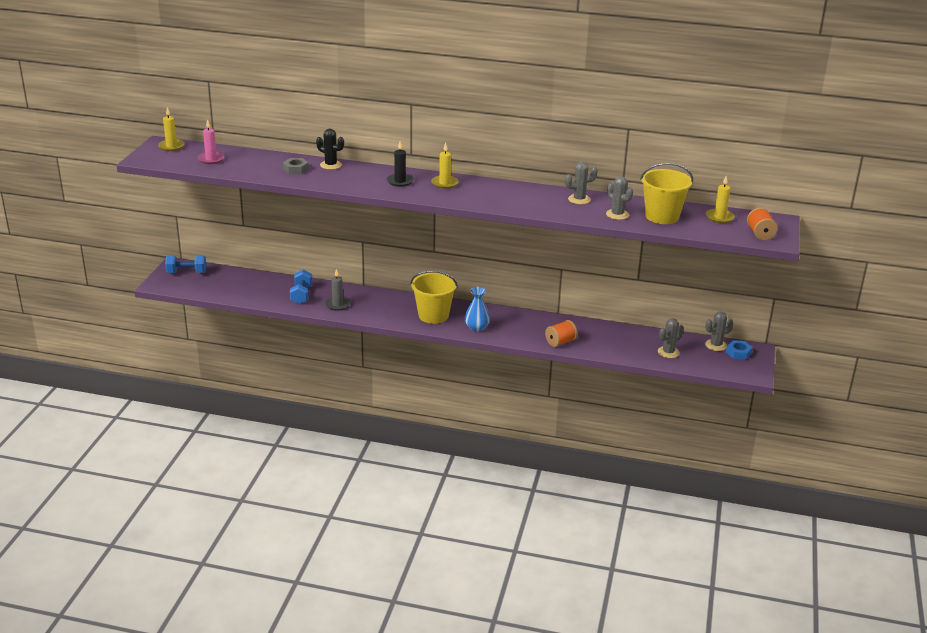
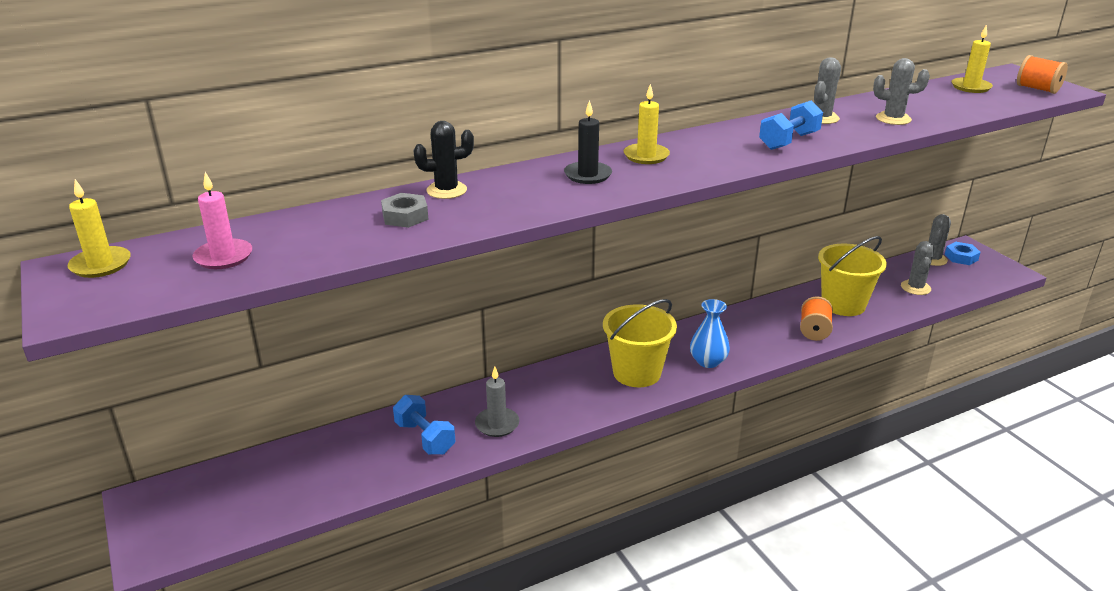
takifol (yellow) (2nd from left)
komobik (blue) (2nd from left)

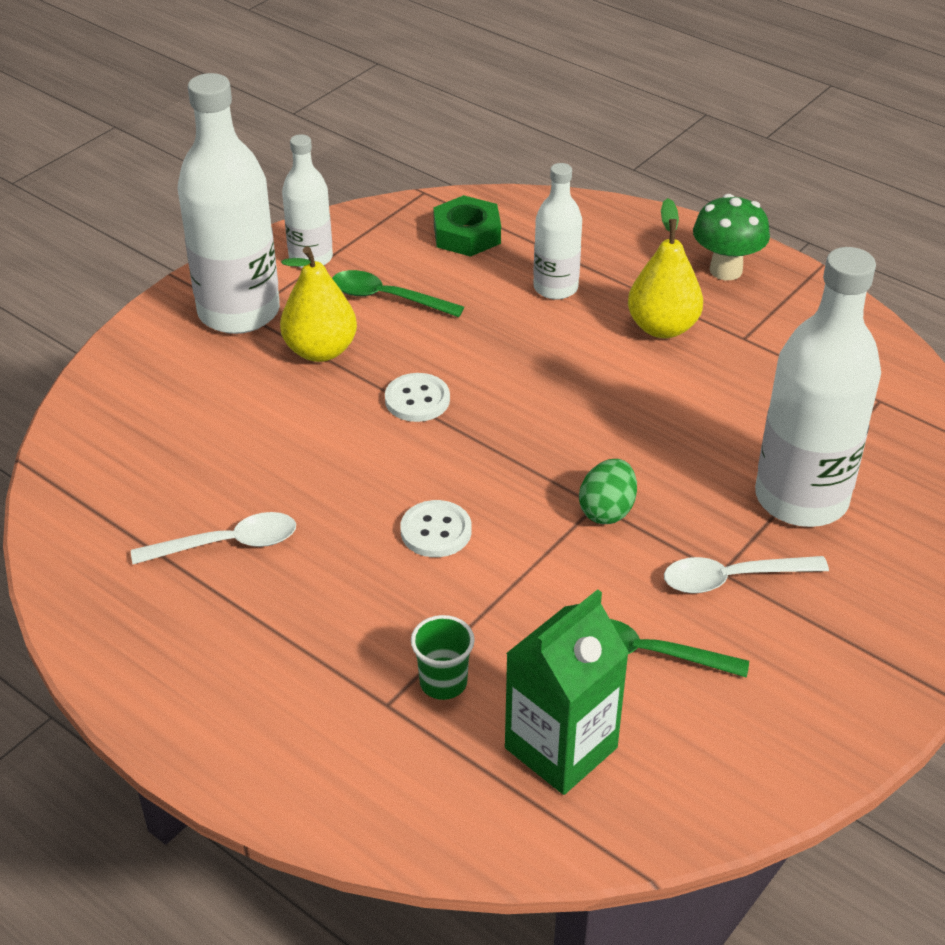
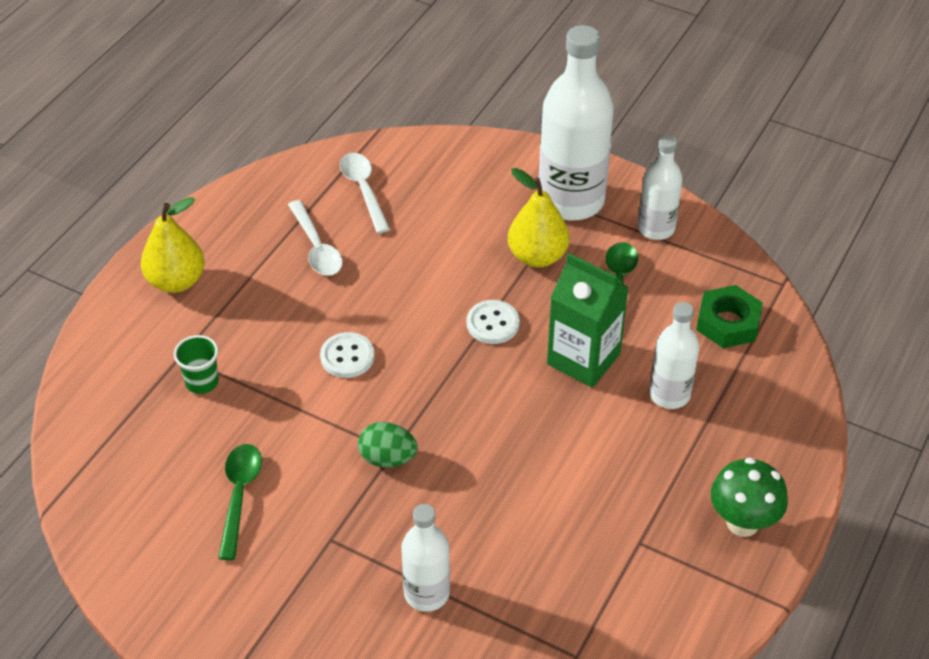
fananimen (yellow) (1st from left)
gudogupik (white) (1st from left)
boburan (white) (2nd from left)
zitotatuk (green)

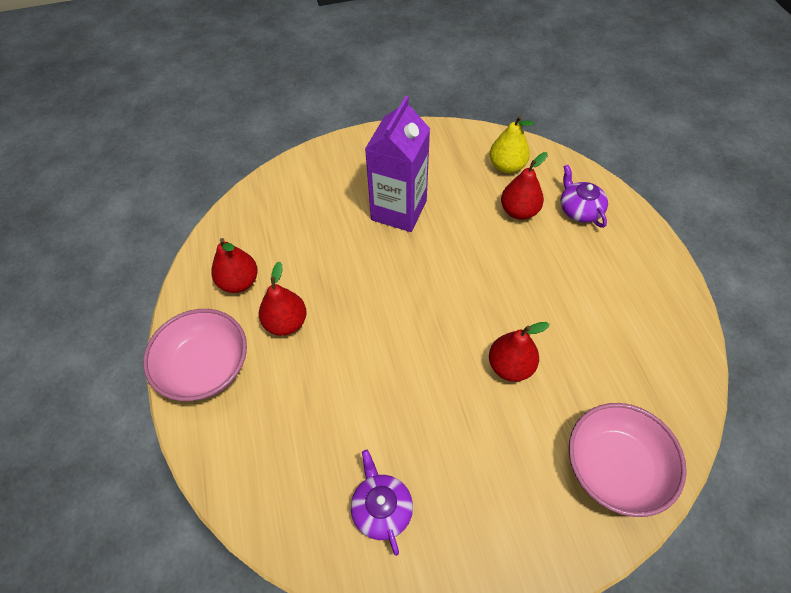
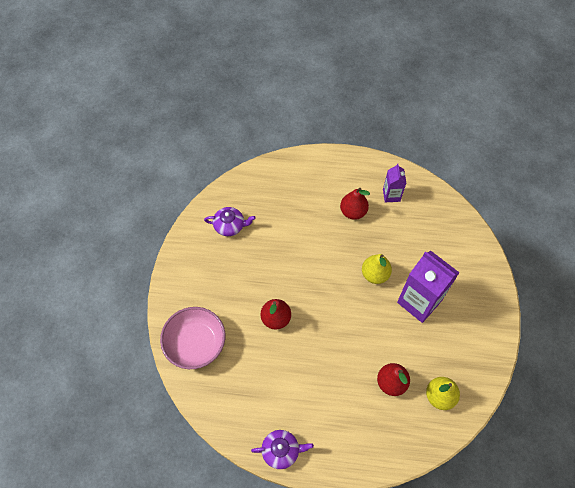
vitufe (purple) (2nd from left)
zitotatuk (purple) (1st from left)
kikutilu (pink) (1st from left in the first image)
fananimen (yellow) (1st from left)

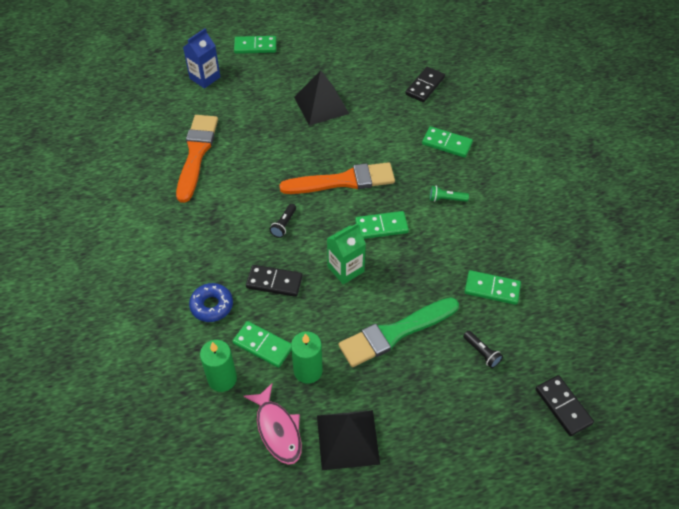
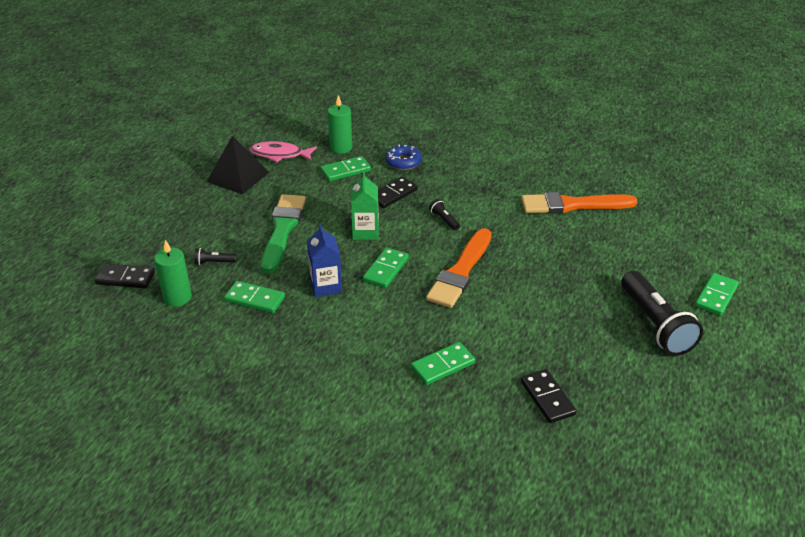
zitotatuk (blue)
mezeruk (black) (1st from left in the first image)
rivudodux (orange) (2nd from left)
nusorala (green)
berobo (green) (1st from left)
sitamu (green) (1st from left)
nusorala (black) (3rd from left)

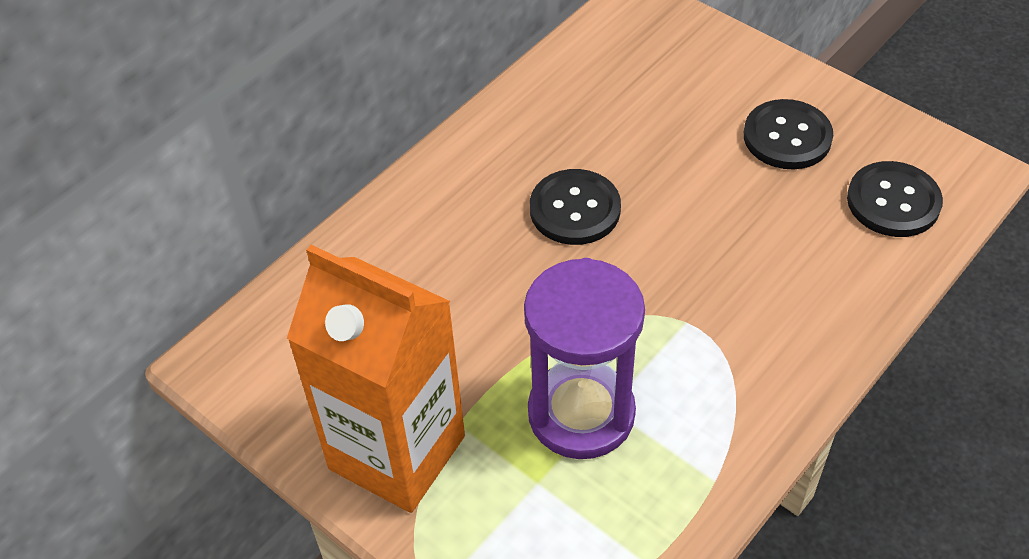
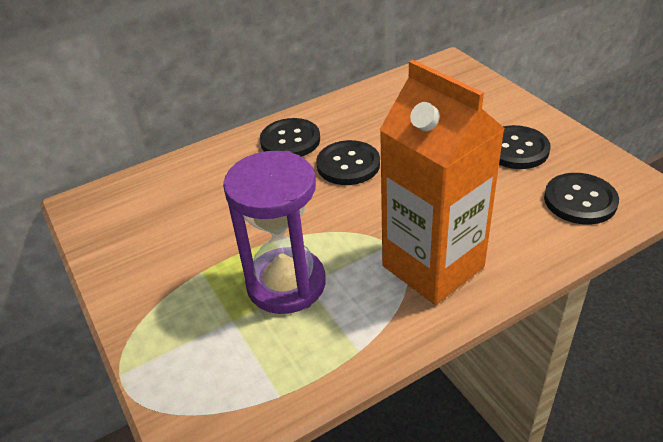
zitotatuk (orange)
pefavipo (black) (1st from left)

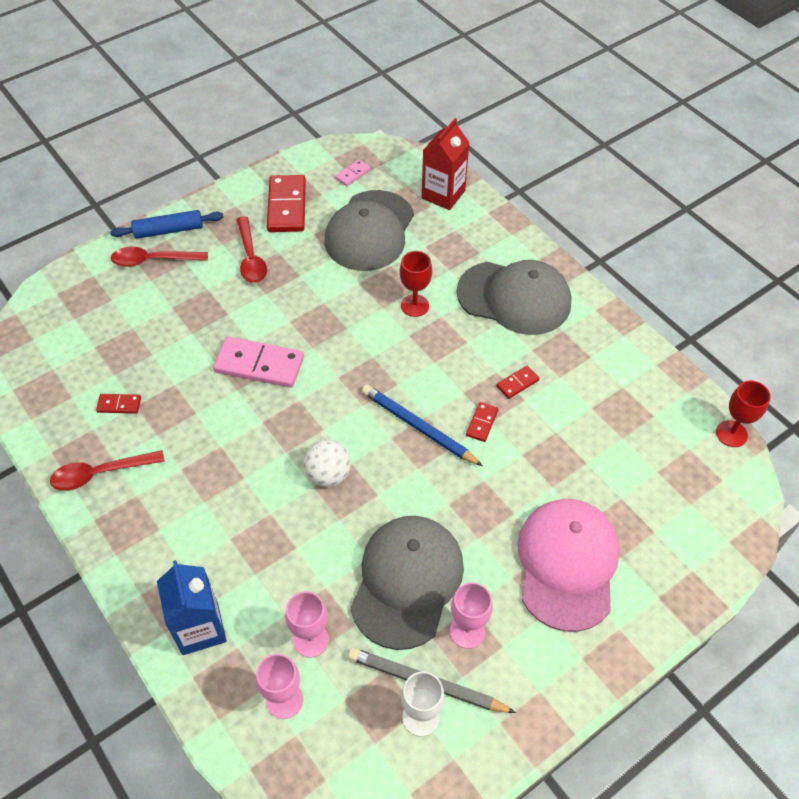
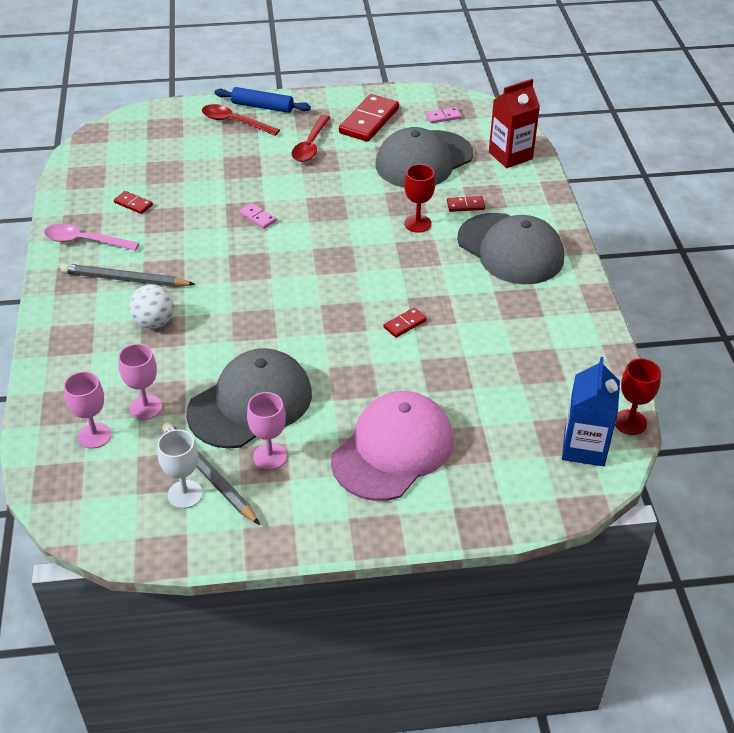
berobo (pink) (1st from left)
berobo (red) (4th from left)
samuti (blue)
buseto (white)
boburan (pink)
zitotatuk (blue)
samuti (grey) (1st from left)

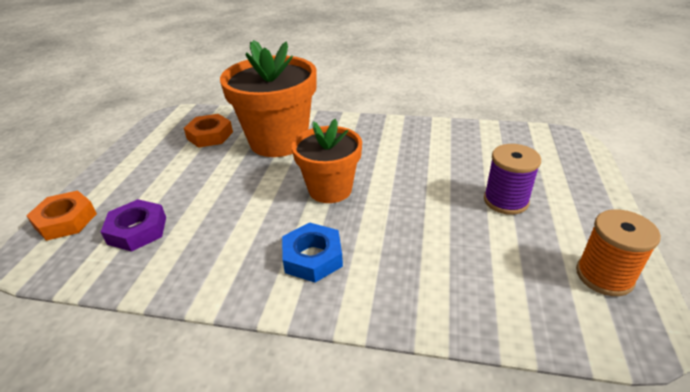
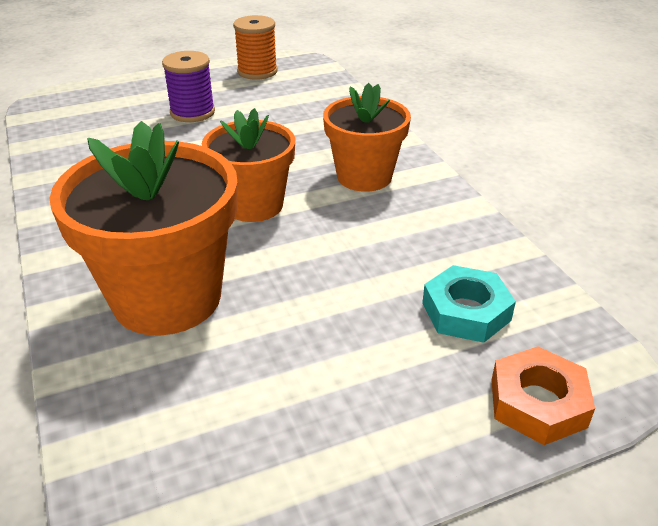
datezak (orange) (2nd from left in the first image)
datezak (turquoise)
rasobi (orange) (3rd from left)

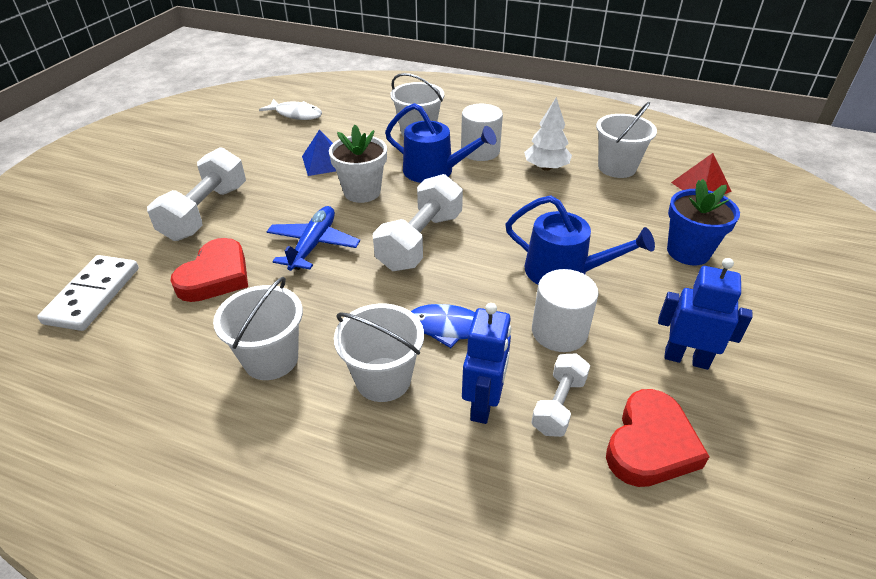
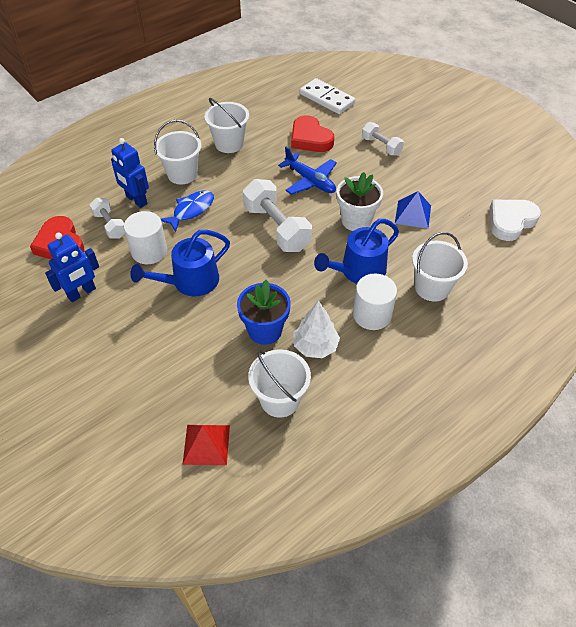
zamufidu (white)
komobik (white) (3rd from left)
rasobi (blue)

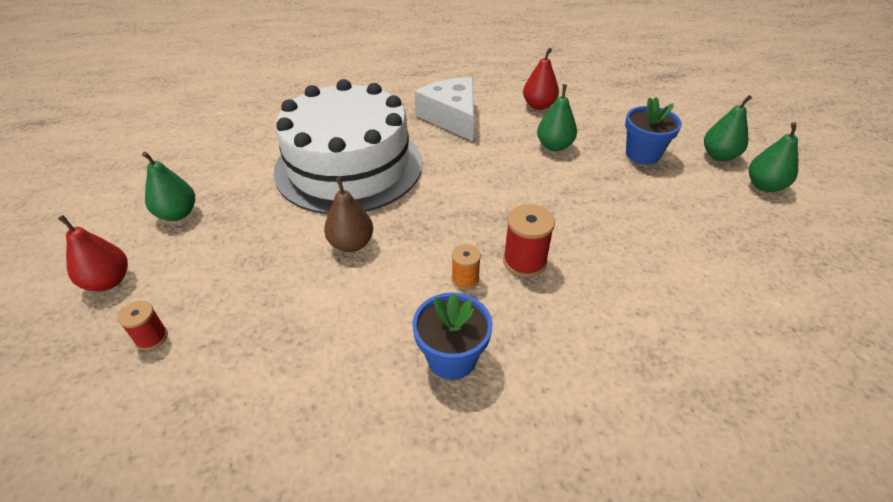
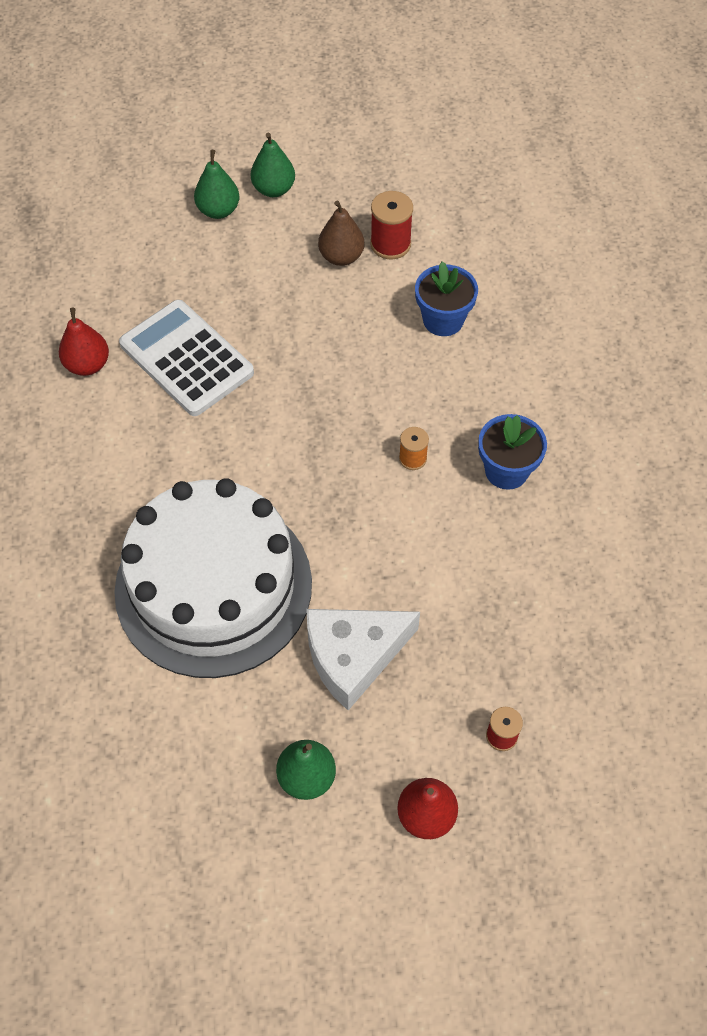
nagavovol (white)
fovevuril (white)
rasobi (blue) (1st from left)
fananimen (brown)
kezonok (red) (1st from left)

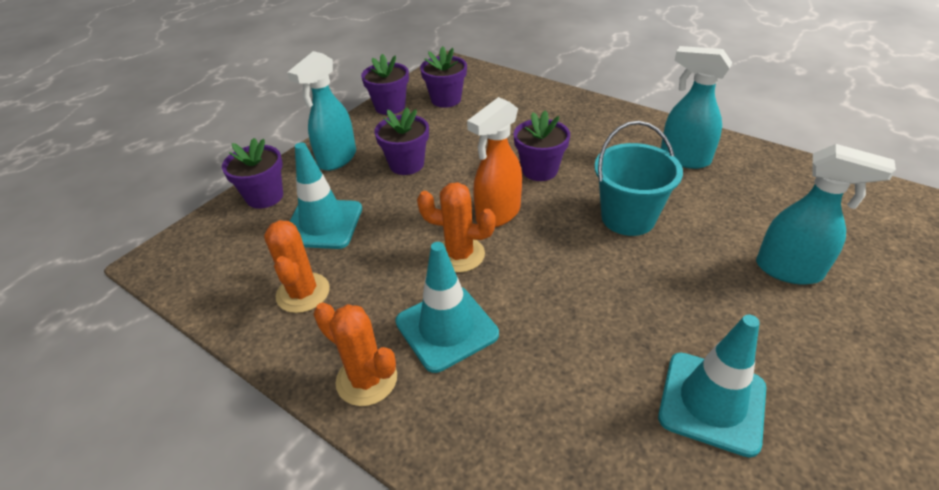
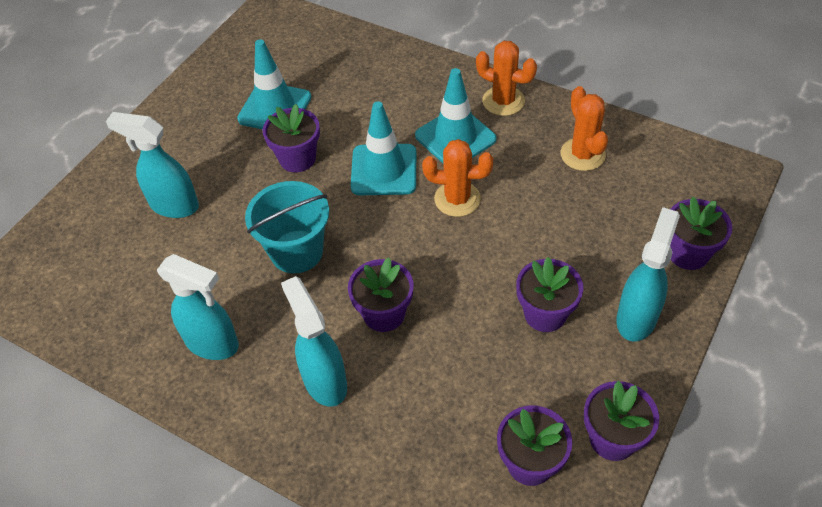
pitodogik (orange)
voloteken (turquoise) (2nd from left)
rasobi (purple) (1st from left)
pitodogik (turquoise) (3rd from left)

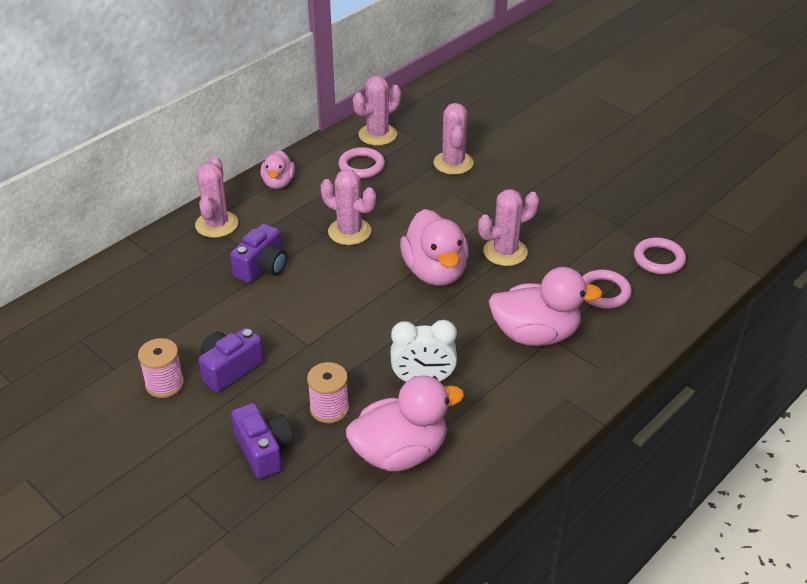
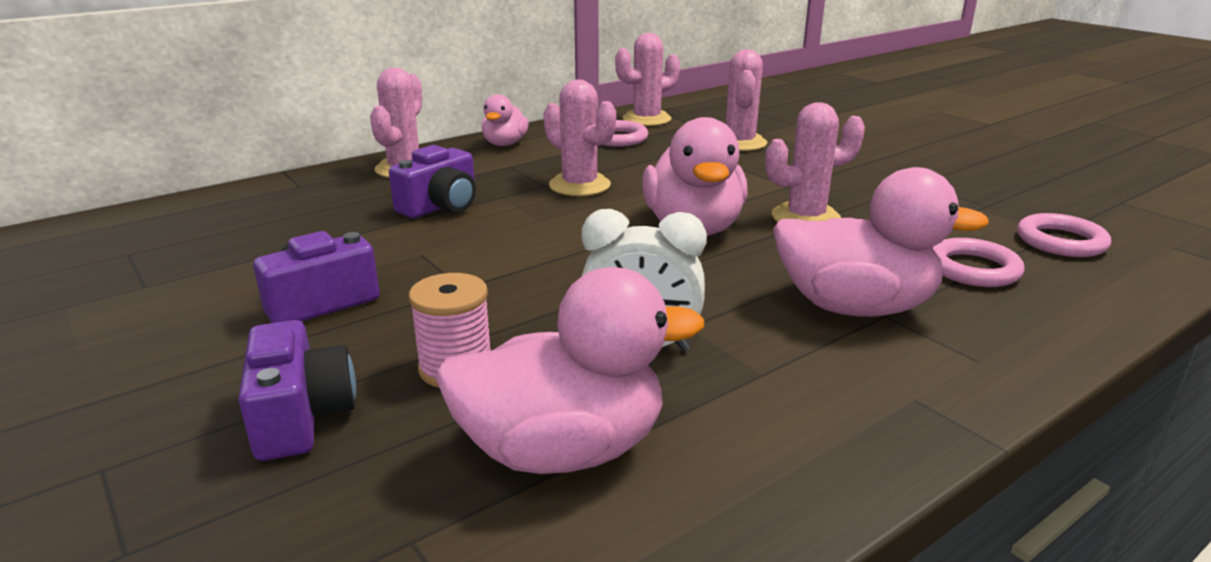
kezonok (pink) (1st from left in the first image)

